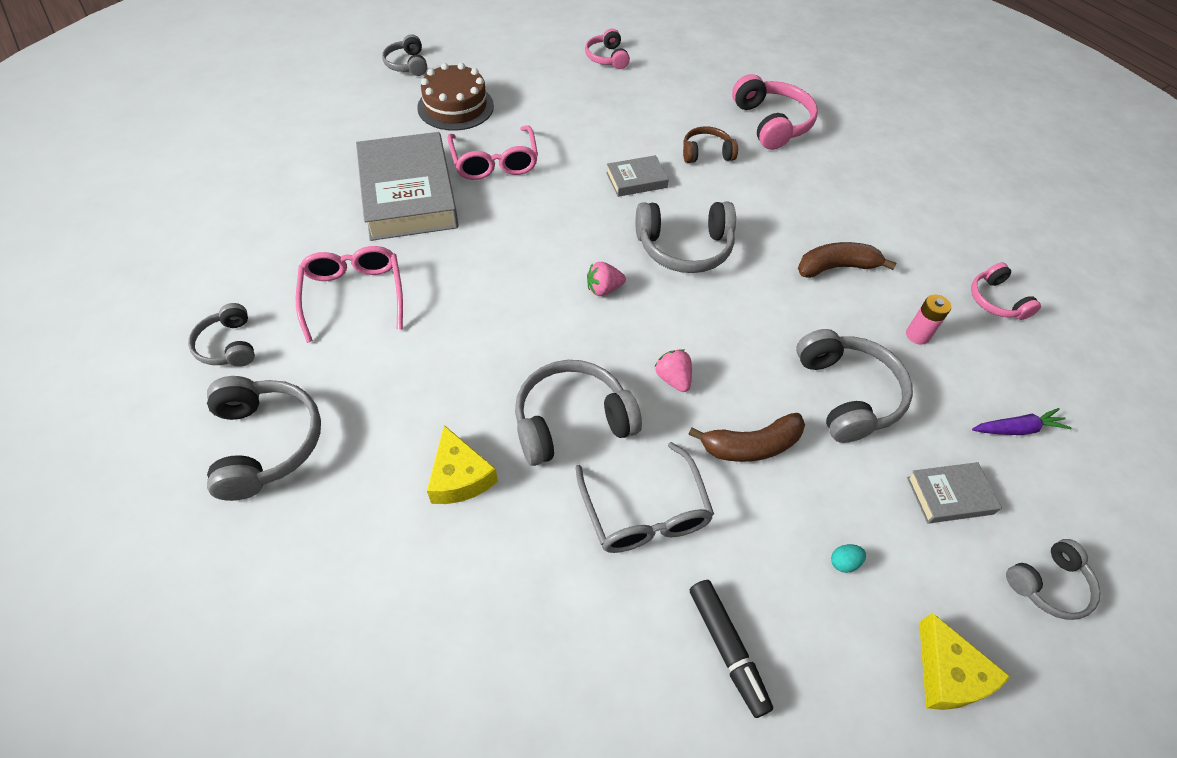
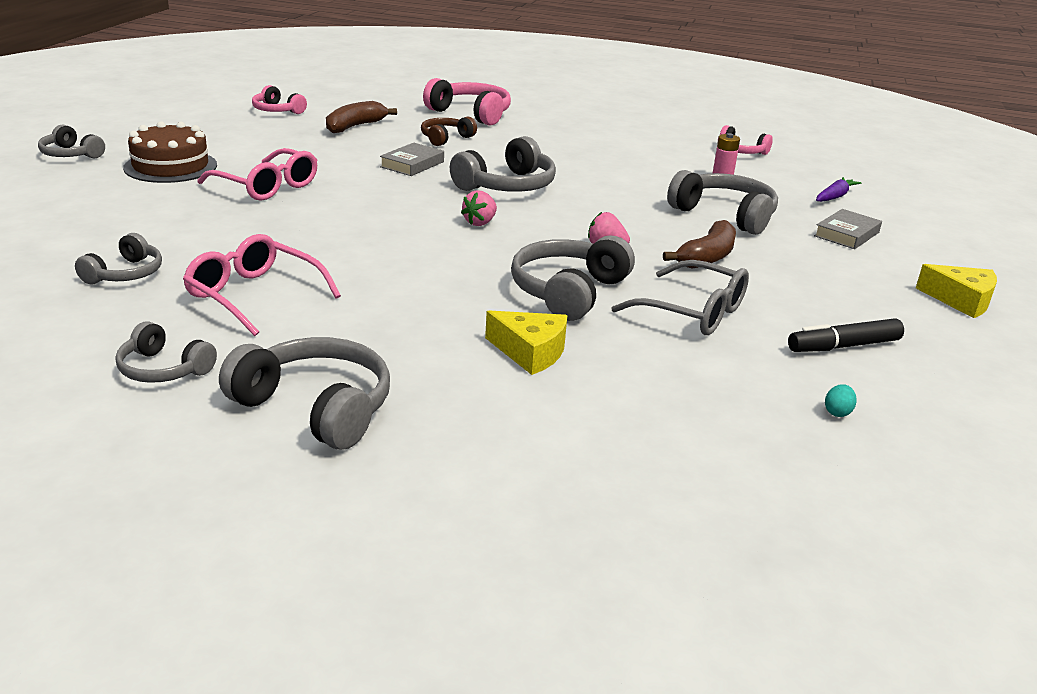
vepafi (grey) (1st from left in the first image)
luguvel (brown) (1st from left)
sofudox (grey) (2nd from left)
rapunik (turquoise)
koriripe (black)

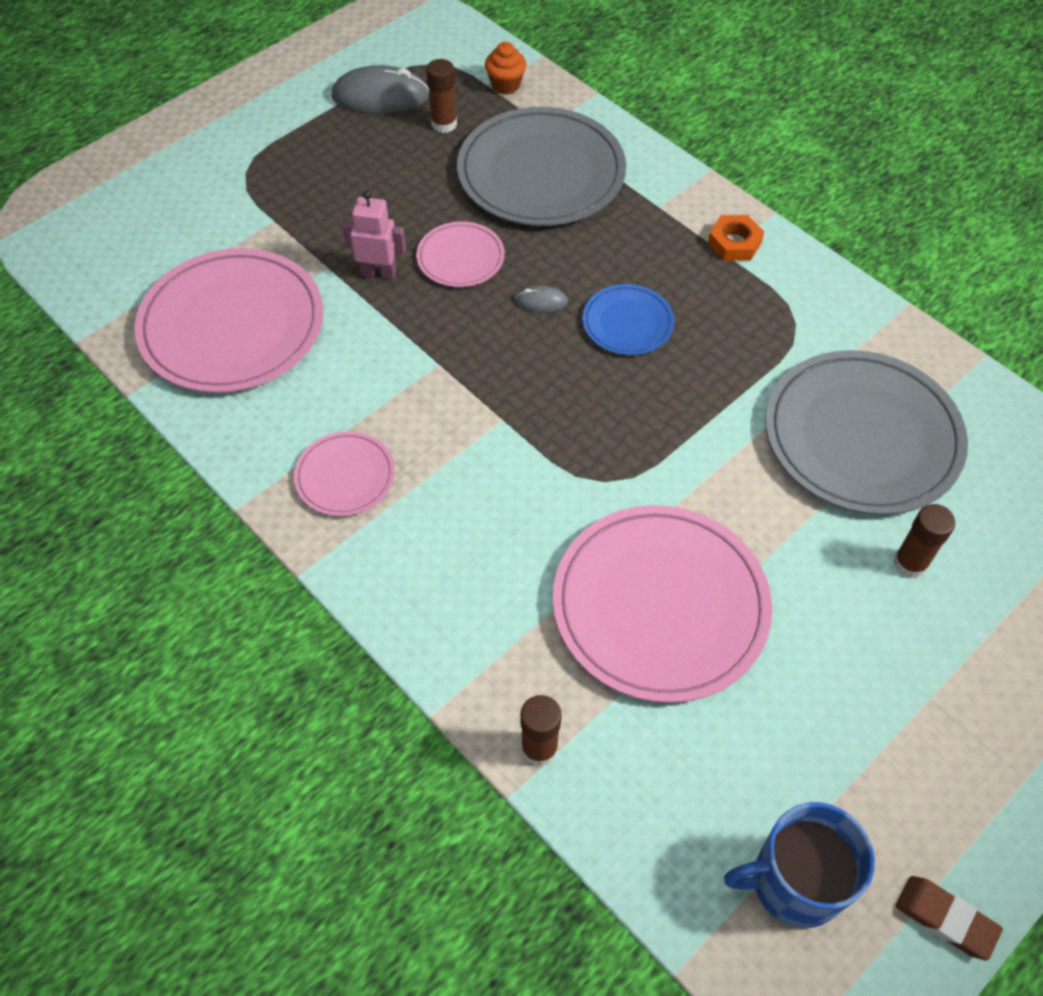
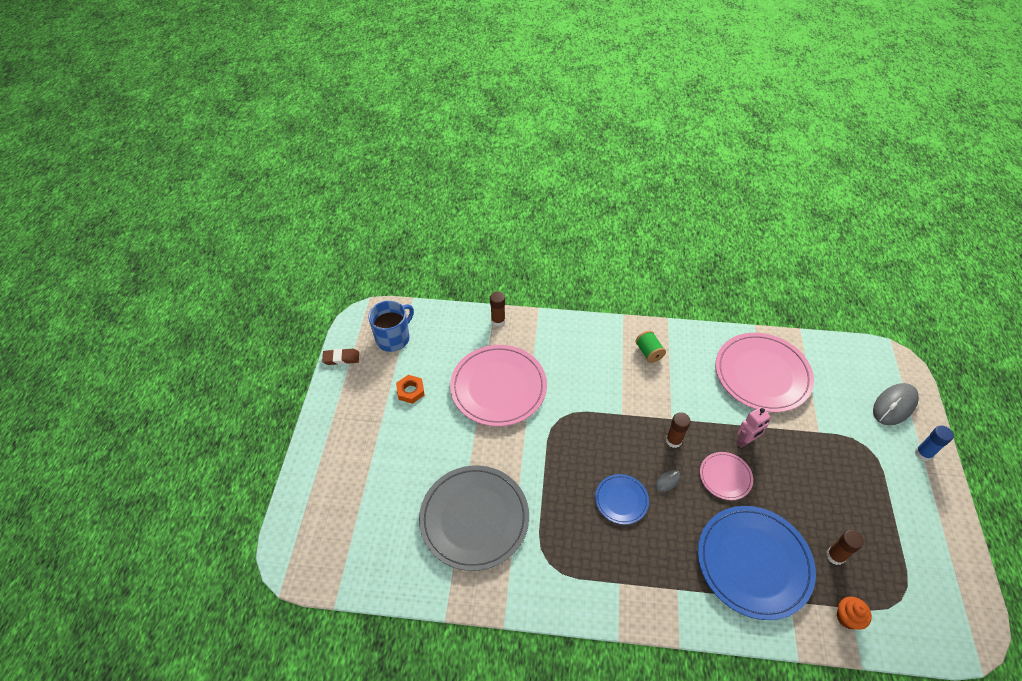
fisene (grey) (2nd from left)
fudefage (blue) (2nd from left)
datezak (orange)
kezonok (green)
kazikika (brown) (2nd from left)
kazikika (blue)

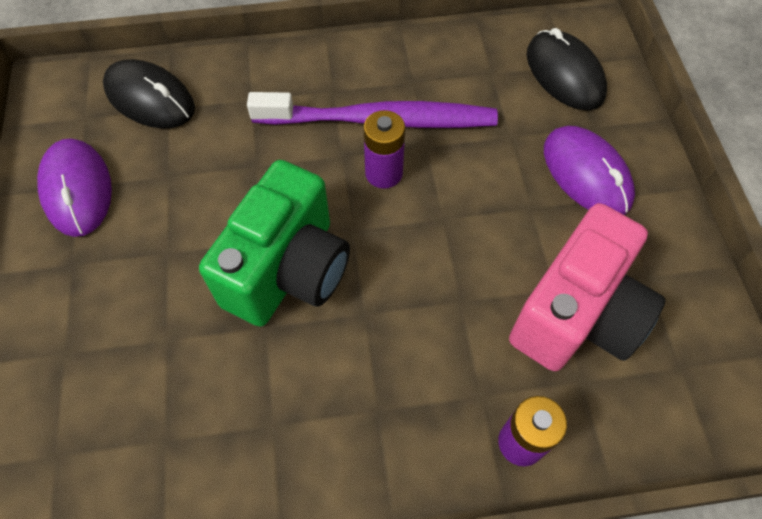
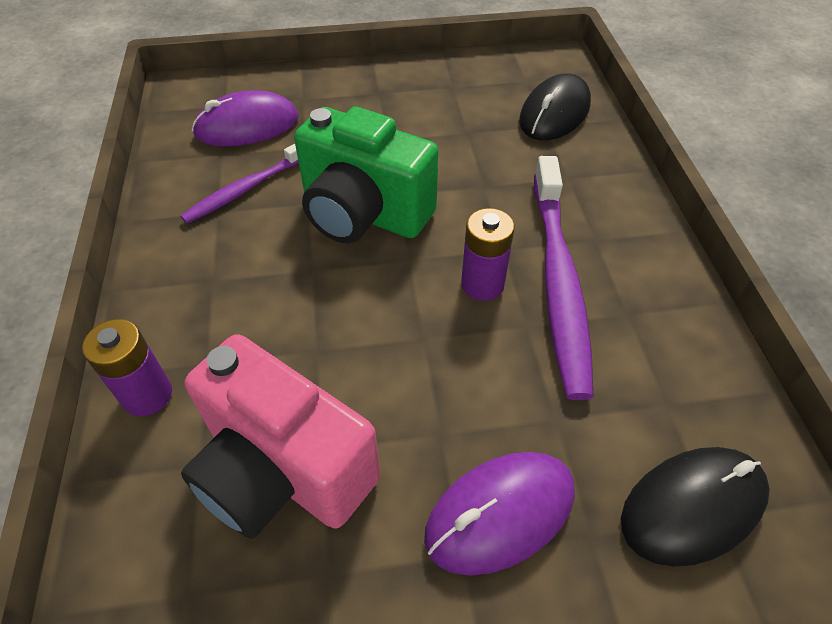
fisene (purple) (1st from left)
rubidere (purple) (1st from left)

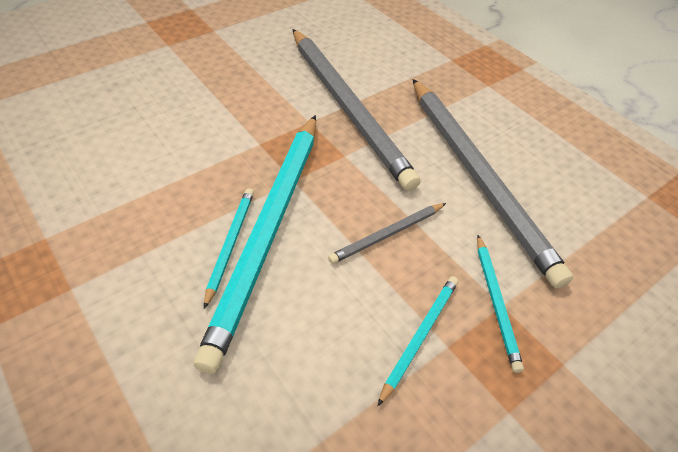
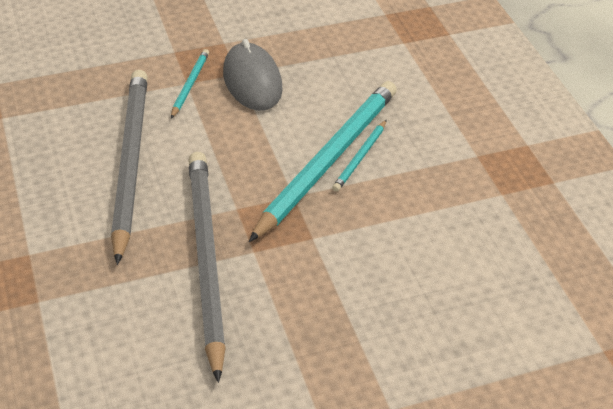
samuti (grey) (2nd from left in the first image)
fisene (grey)

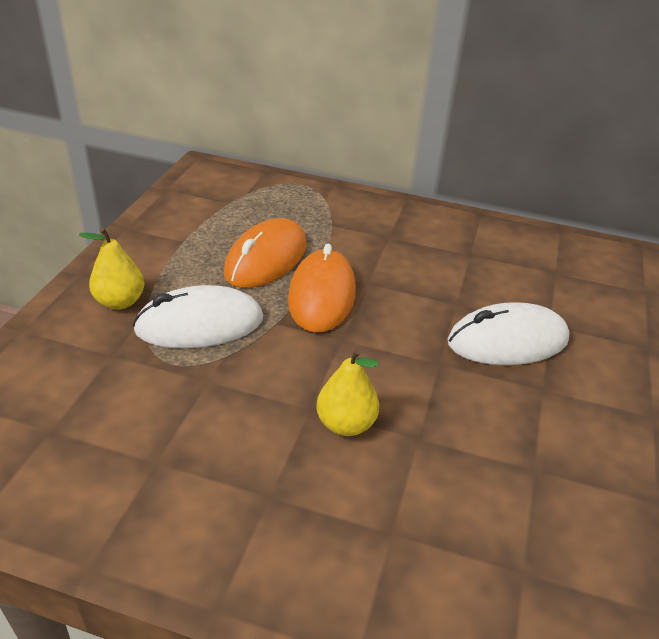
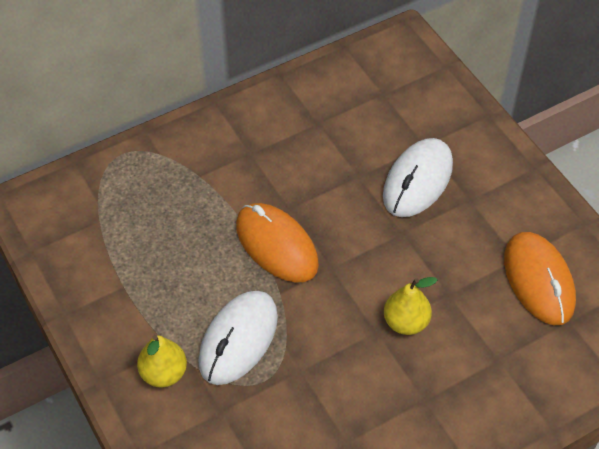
fisene (orange) (2nd from left)

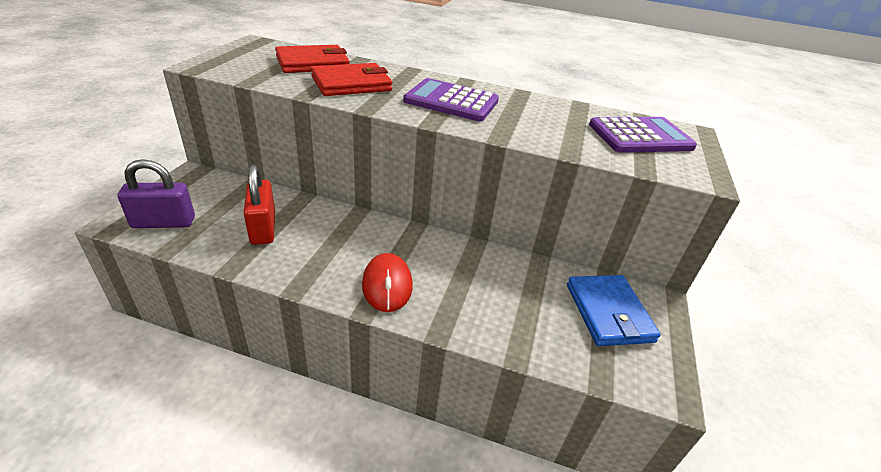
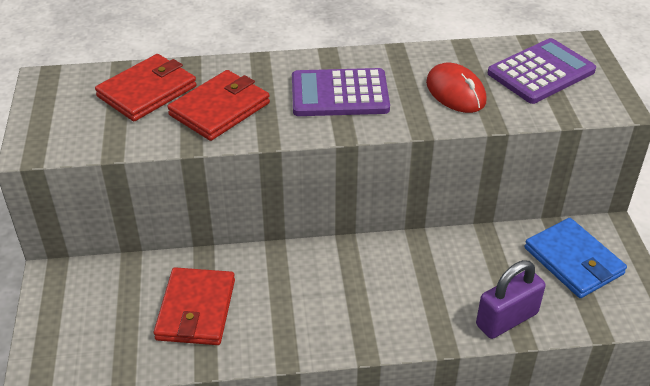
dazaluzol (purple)
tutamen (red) (2nd from left)
fisene (red)

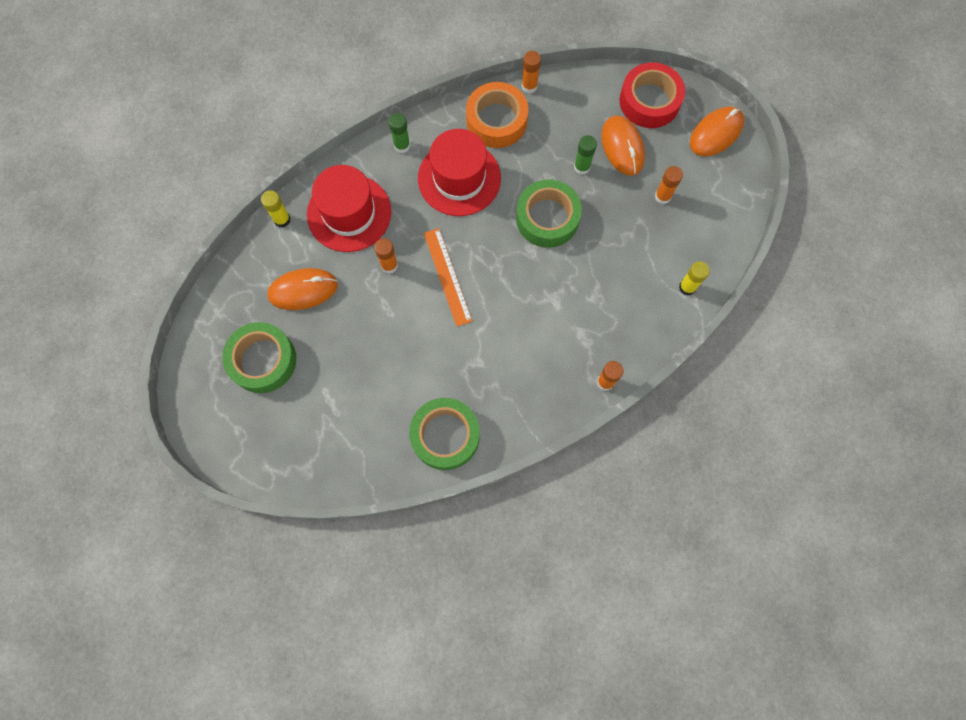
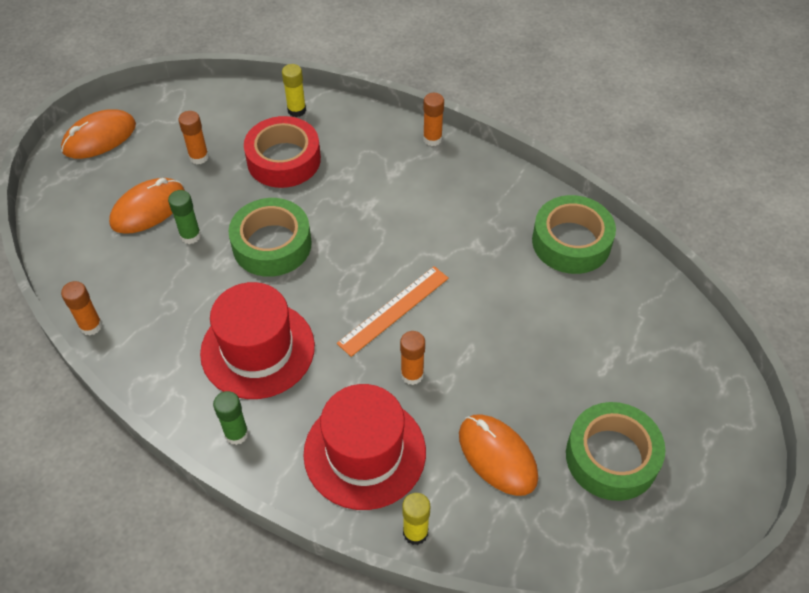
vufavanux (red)
vufavanux (orange)
fisene (orange) (1st from left)

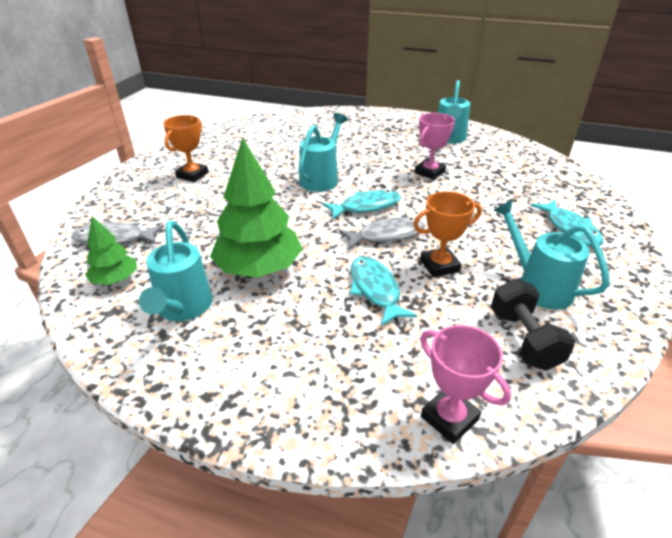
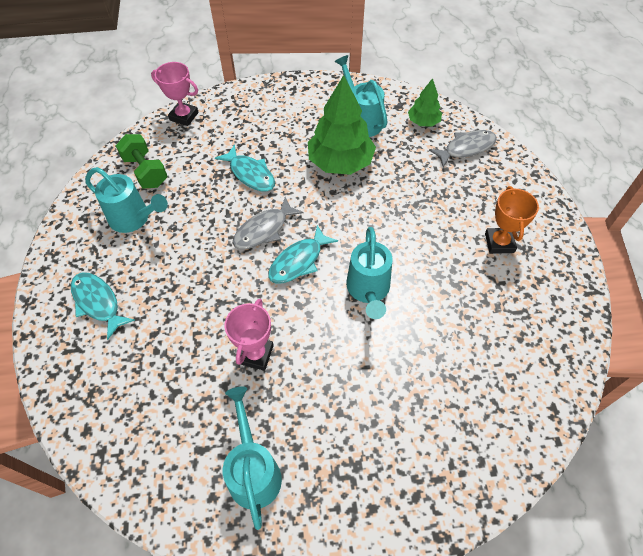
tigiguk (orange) (2nd from left in the first image)
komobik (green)

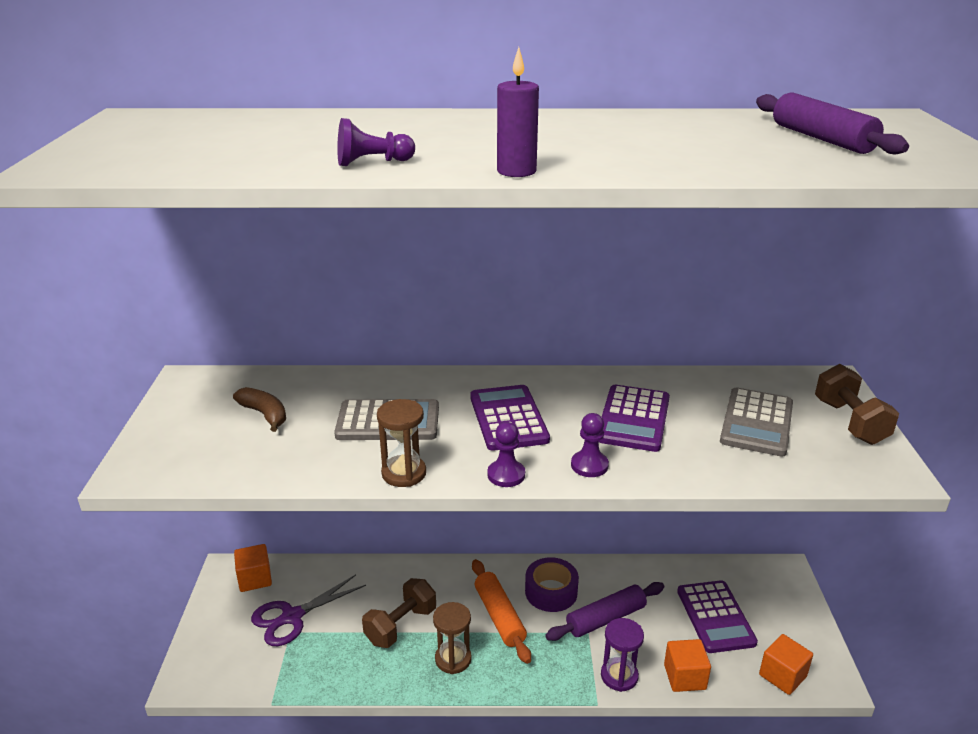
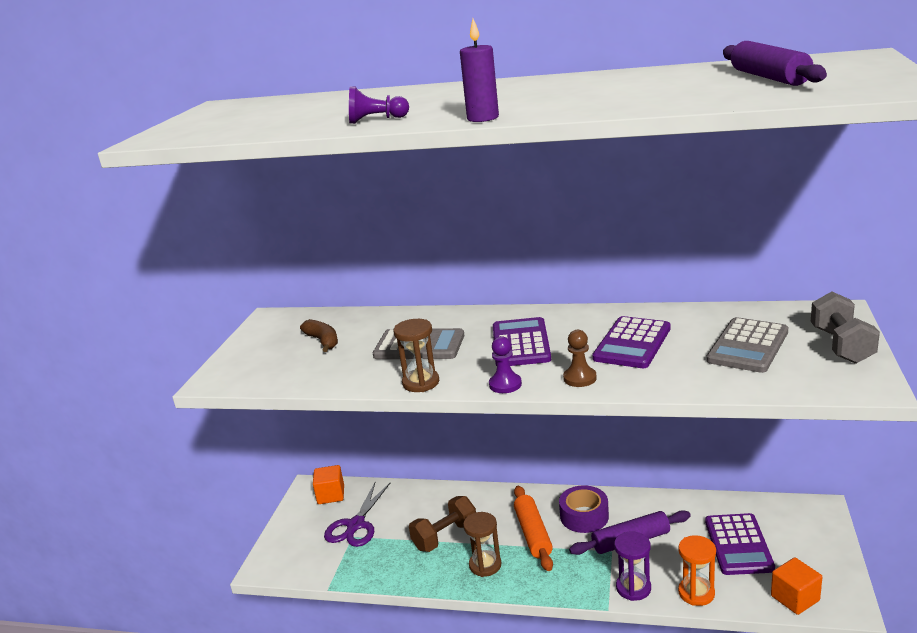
komobik (grey)
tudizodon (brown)
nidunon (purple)
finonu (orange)

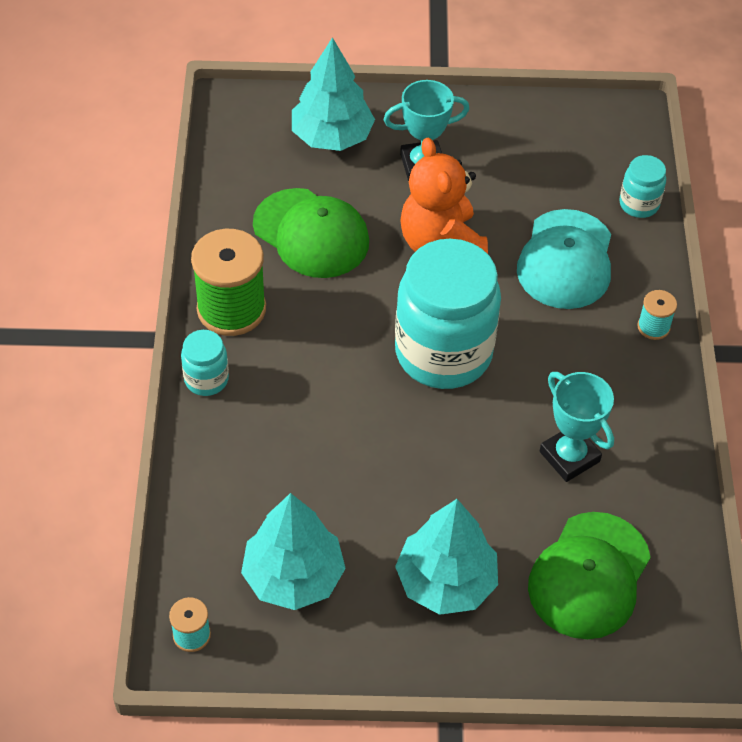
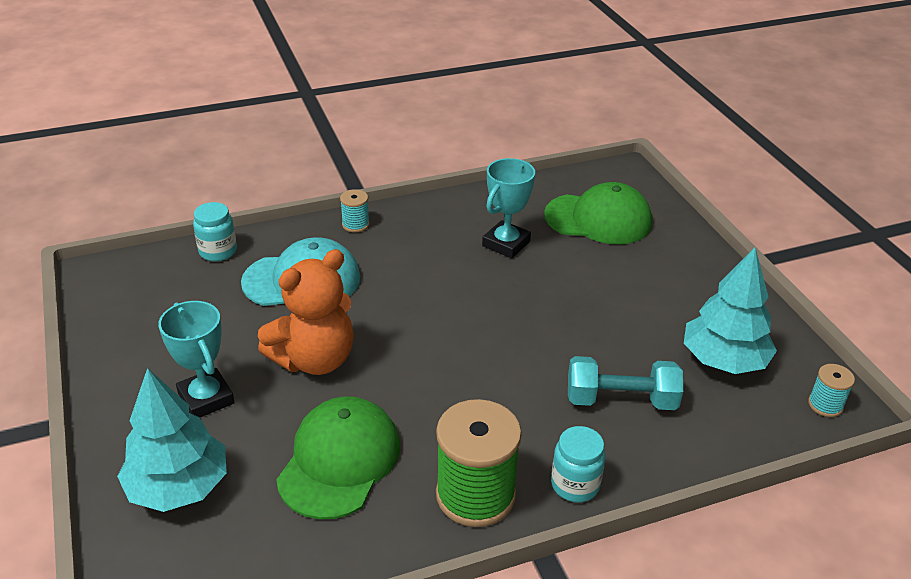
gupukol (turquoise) (2nd from left in the first image)
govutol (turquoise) (3rd from left in the first image)
komobik (turquoise)

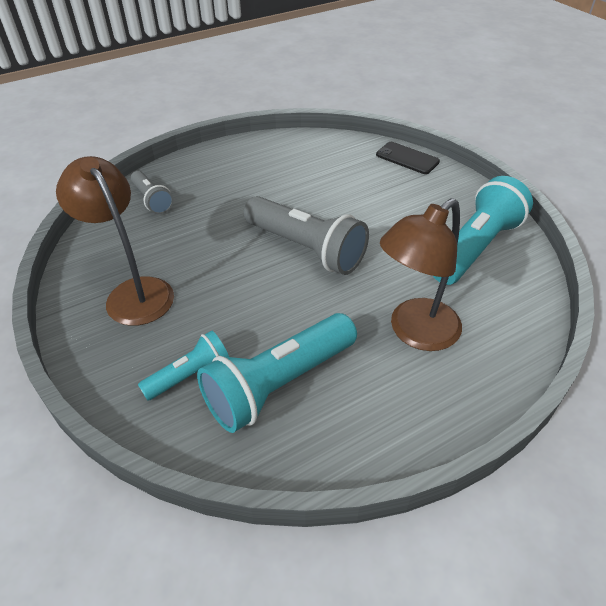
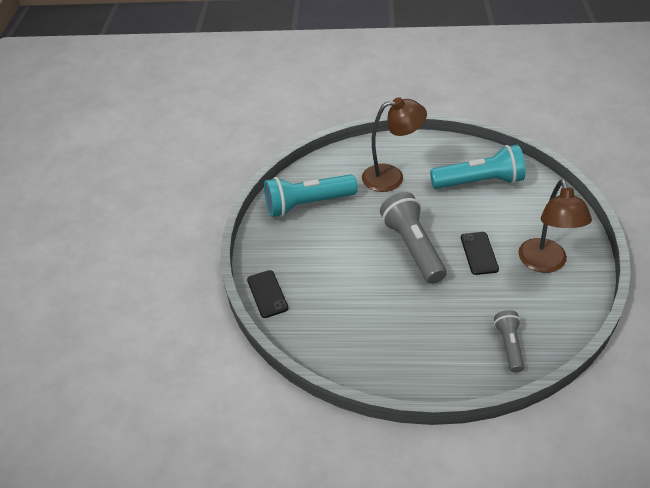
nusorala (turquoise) (1st from left in the first image)
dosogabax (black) (2nd from left)

